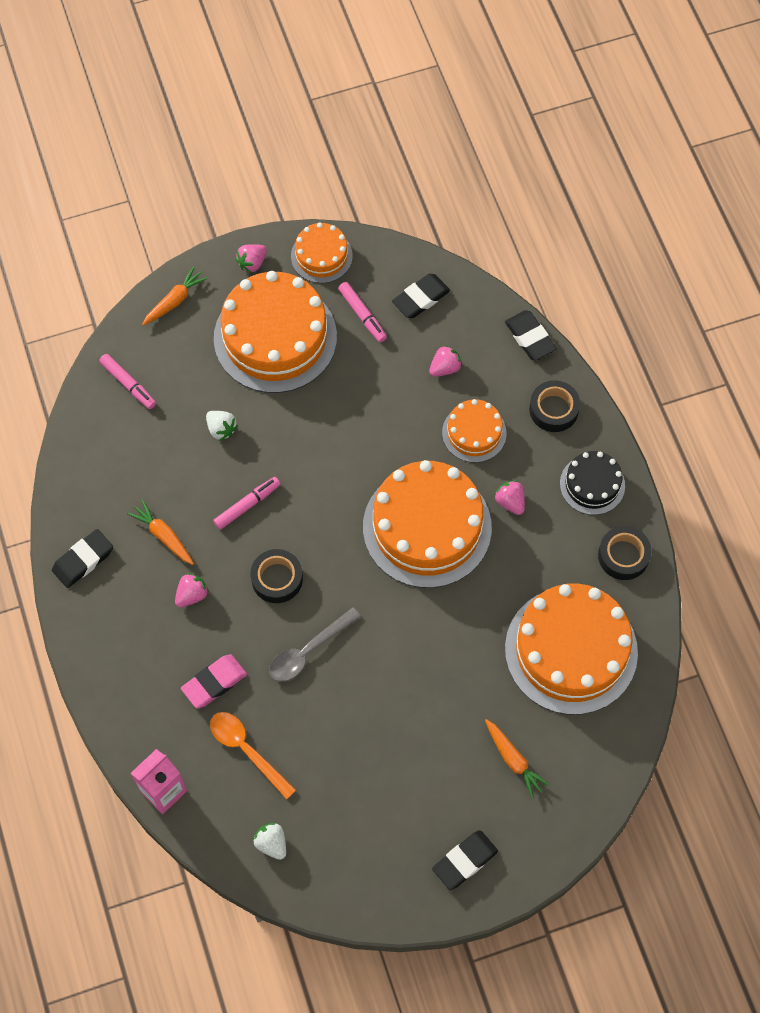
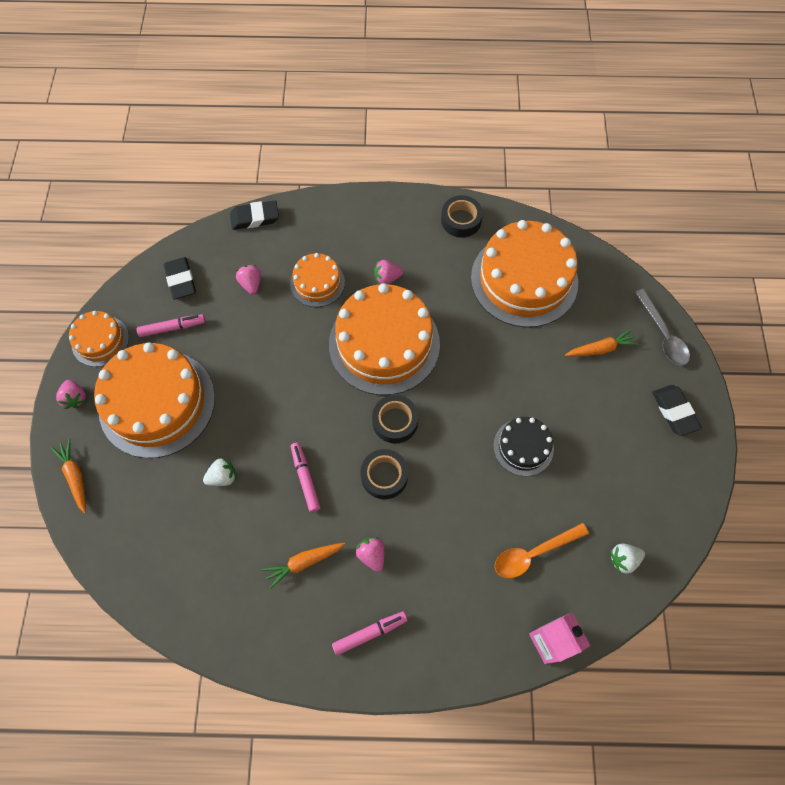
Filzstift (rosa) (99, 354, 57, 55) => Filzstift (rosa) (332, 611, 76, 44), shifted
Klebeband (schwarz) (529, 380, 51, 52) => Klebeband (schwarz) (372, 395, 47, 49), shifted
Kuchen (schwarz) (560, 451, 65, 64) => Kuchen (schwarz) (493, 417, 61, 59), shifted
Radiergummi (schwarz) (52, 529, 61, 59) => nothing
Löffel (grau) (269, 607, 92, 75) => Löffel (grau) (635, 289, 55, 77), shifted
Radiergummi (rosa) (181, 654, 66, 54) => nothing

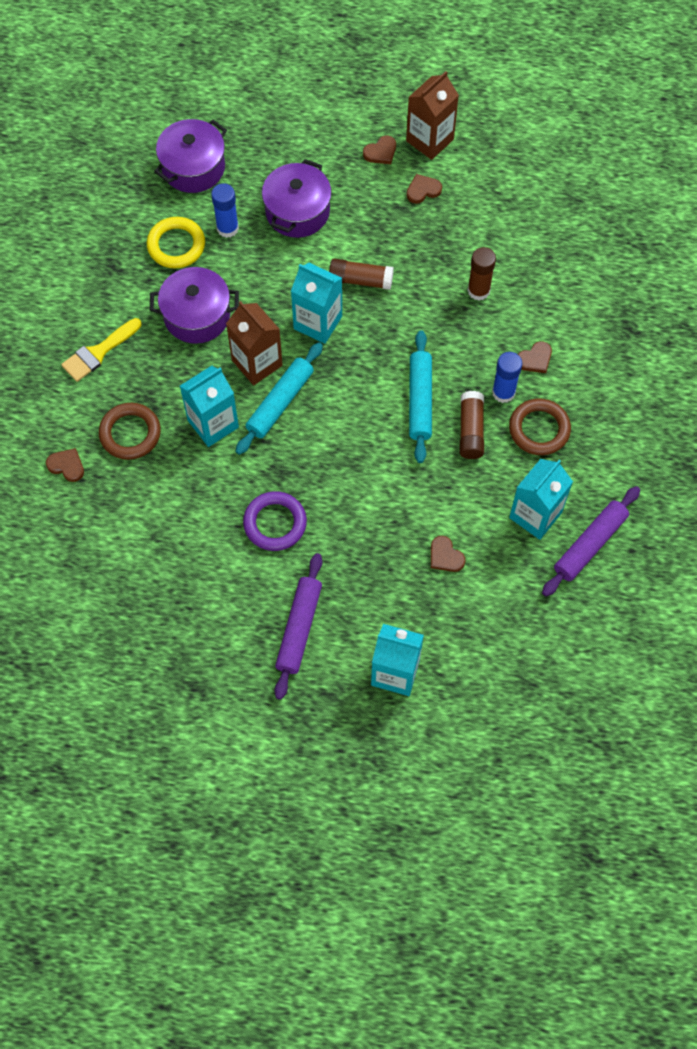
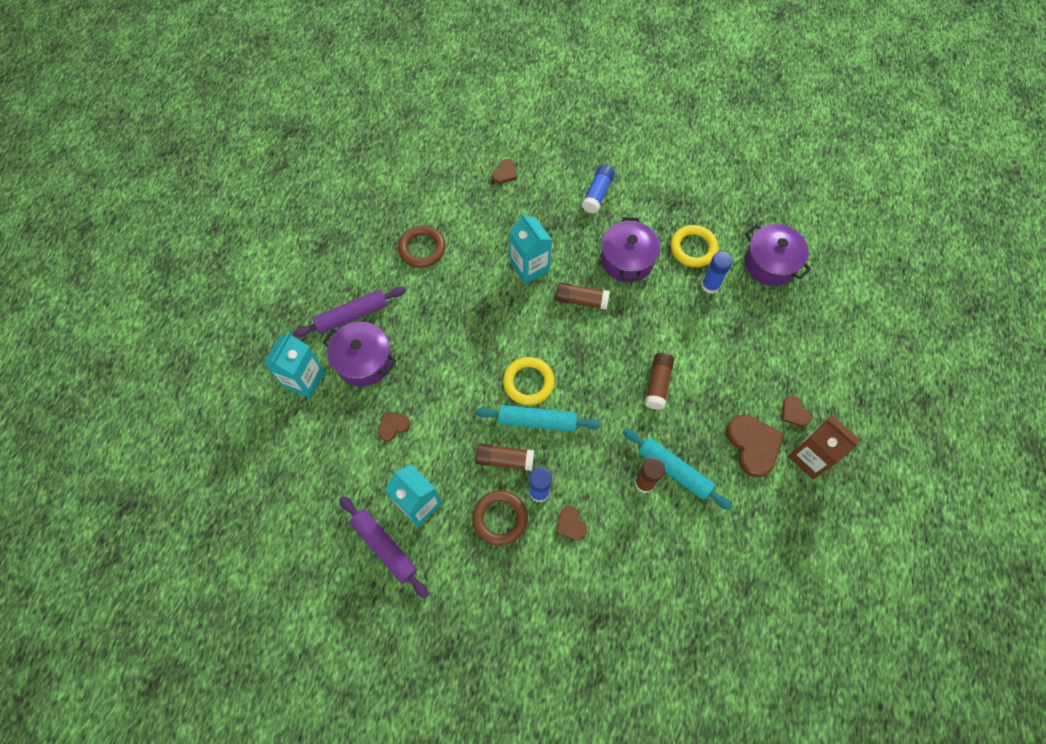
Kochtopf (lila) (262, 159, 70, 79) => Kochtopf (lila) (322, 322, 74, 64), shifted
Herz (braun) (407, 174, 35, 30) => Herz (braun) (726, 415, 58, 62), x1.88
Getränkekarton (türkis) (291, 263, 51, 81) => nothing
Getränkekarton (braun) (226, 301, 57, 84) => Klebestift (braun) (555, 282, 55, 28)
Pinsel (gelb) (61, 318, 80, 64) => Klebestift (blau) (582, 165, 33, 49)
Nudelholz (türkis) (235, 342, 88, 113) => Nudelholz (türkis) (623, 428, 109, 82), shifted
Ring (braun) (99, 403, 62, 57) => Ring (braun) (398, 225, 48, 43), shifted
Ring (lila) (243, 491, 64, 60) => nothing
Nudelholz (lila) (274, 553, 48, 147) => Nudelholz (lila) (293, 286, 113, 51), 45 degrees counterclockwise
nothing => Ring (gelb) (503, 357, 52, 48)

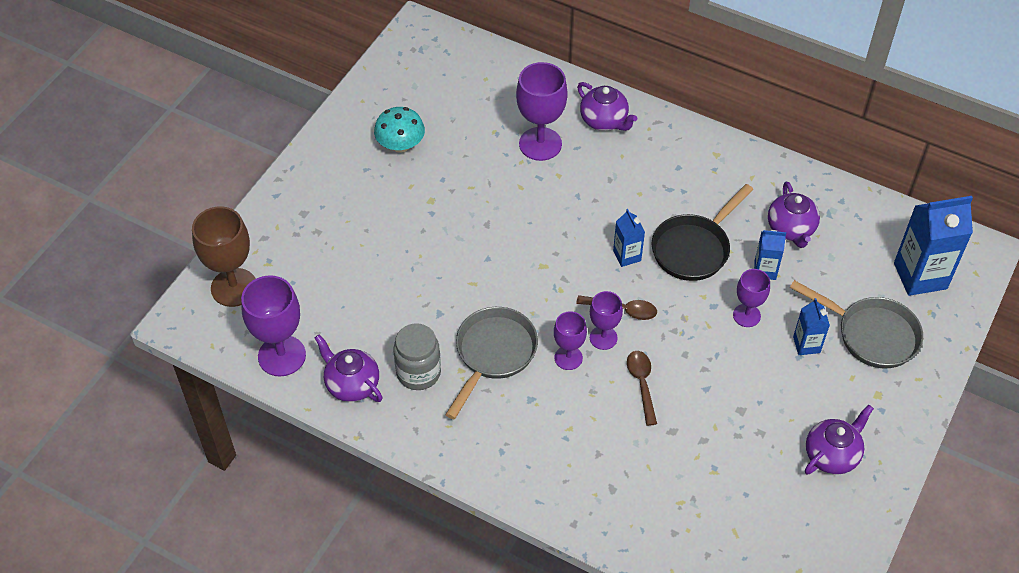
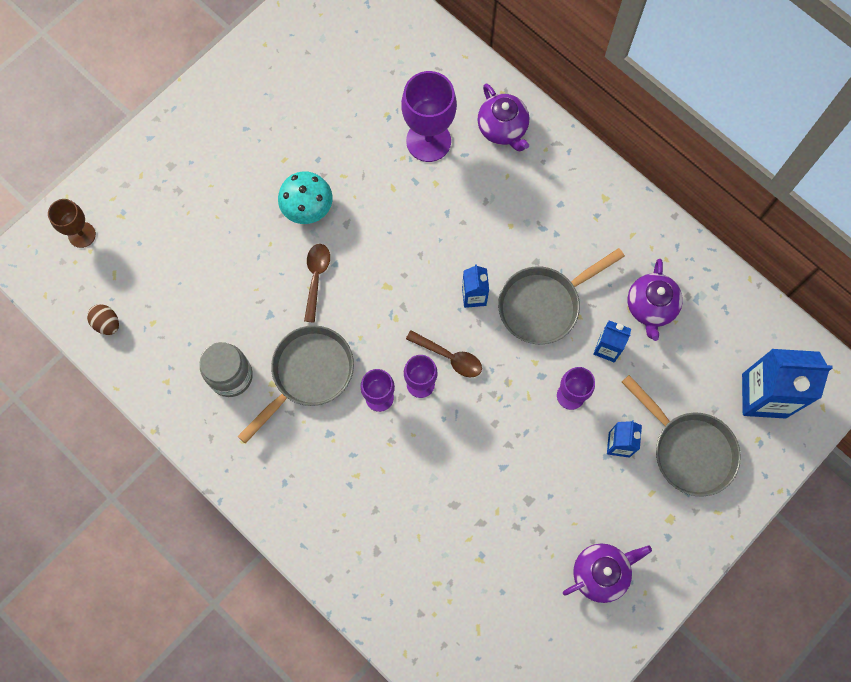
Pilz (türkis) (374, 107, 51, 46) => Pilz (türkis) (278, 171, 55, 53), shifted
Pfanne (schwarz) (652, 184, 101, 97) => Pfanne (grau) (498, 248, 127, 96)
Kelch (braun) (192, 206, 64, 101) => Kelch (braun) (48, 199, 48, 49), x0.59
Kelch (lila) (241, 275, 65, 102) => Ei (braun) (87, 304, 32, 31)
Teekanne (lila) (315, 335, 68, 67) => nothing
Löffel (braun) (627, 351, 30, 75) => Löffel (braun) (304, 244, 26, 79), shifted

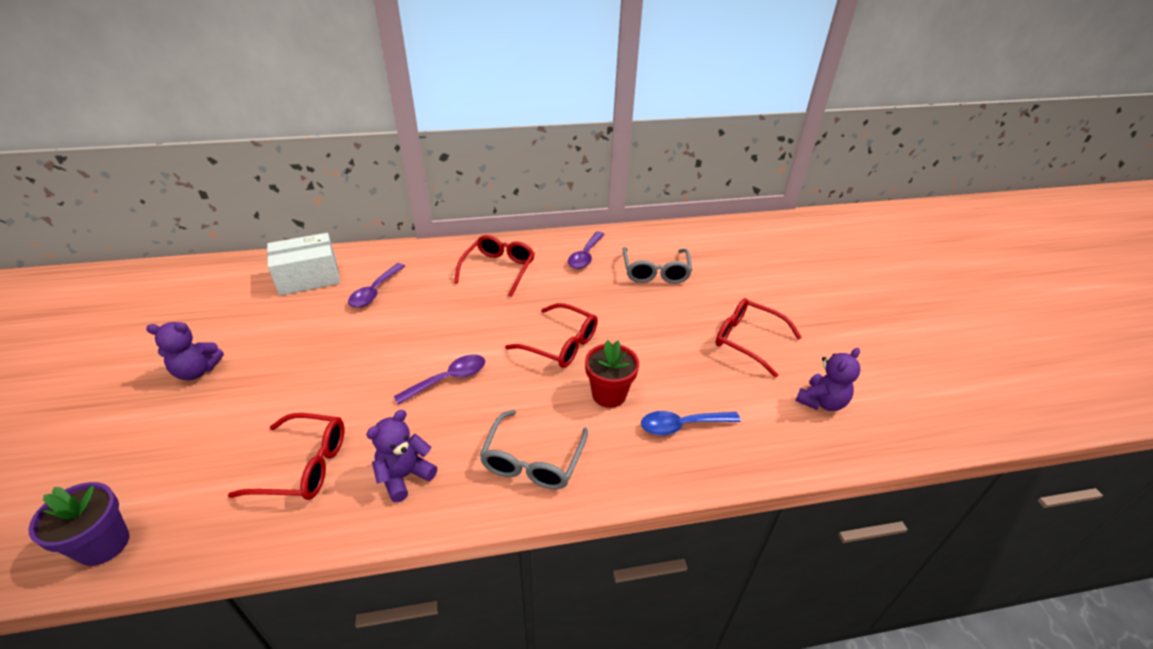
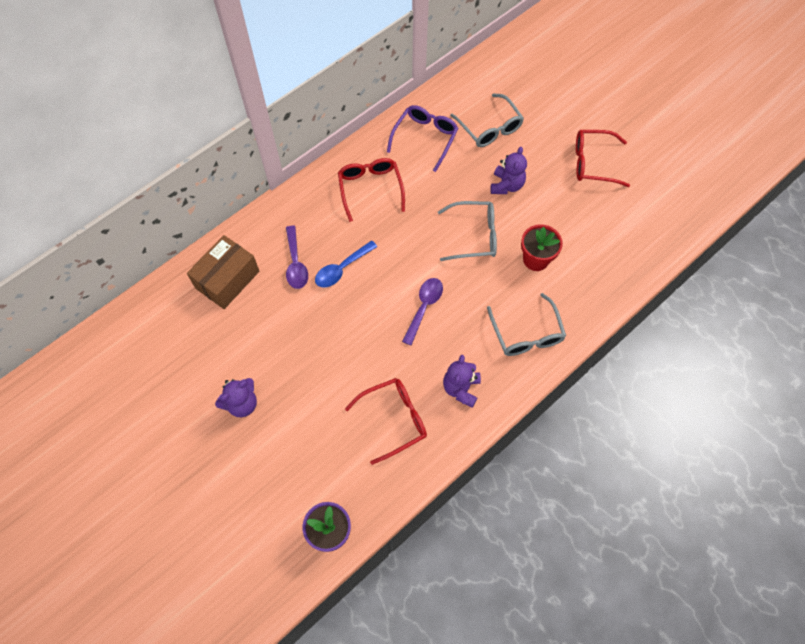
Löffel (lila) (568, 231, 36, 38) => Brille (lila) (387, 105, 72, 67)
Schachtel (weiß) (267, 233, 73, 63) => Schachtel (braun) (187, 235, 72, 74)
Brille (rot) (505, 303, 93, 65) => Brille (grau) (438, 201, 59, 60)
Teddybär (lila) (795, 348, 65, 63) => Teddybär (lila) (491, 147, 36, 47), shifted
Löffel (blau) (641, 411, 100, 24) => Löffel (blau) (315, 241, 62, 47), shifted

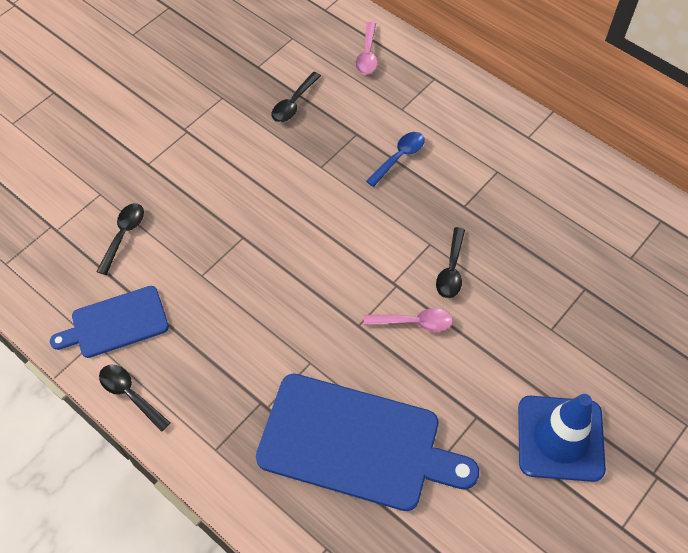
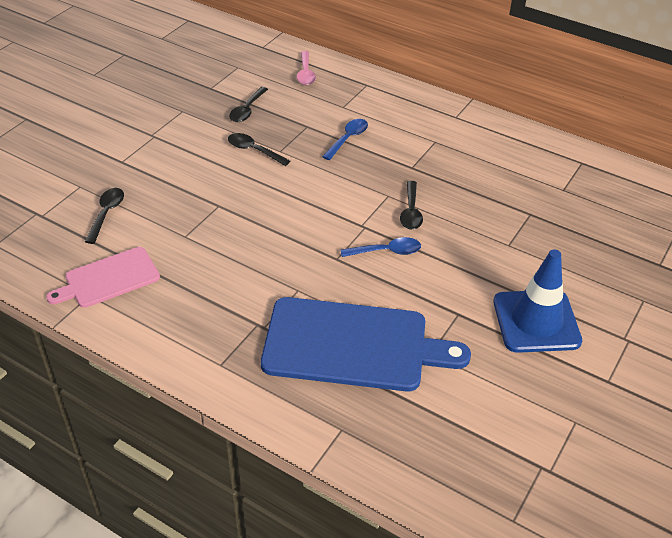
Schneidebrett (blau) (50, 286, 119, 72) => Schneidebrett (rosa) (46, 247, 114, 61)
Löffel (rosa) (364, 308, 89, 24) => Löffel (blau) (341, 237, 80, 20)
Löffel (schwarz) (99, 365, 71, 67) => Löffel (schwarz) (228, 133, 62, 33), shifted

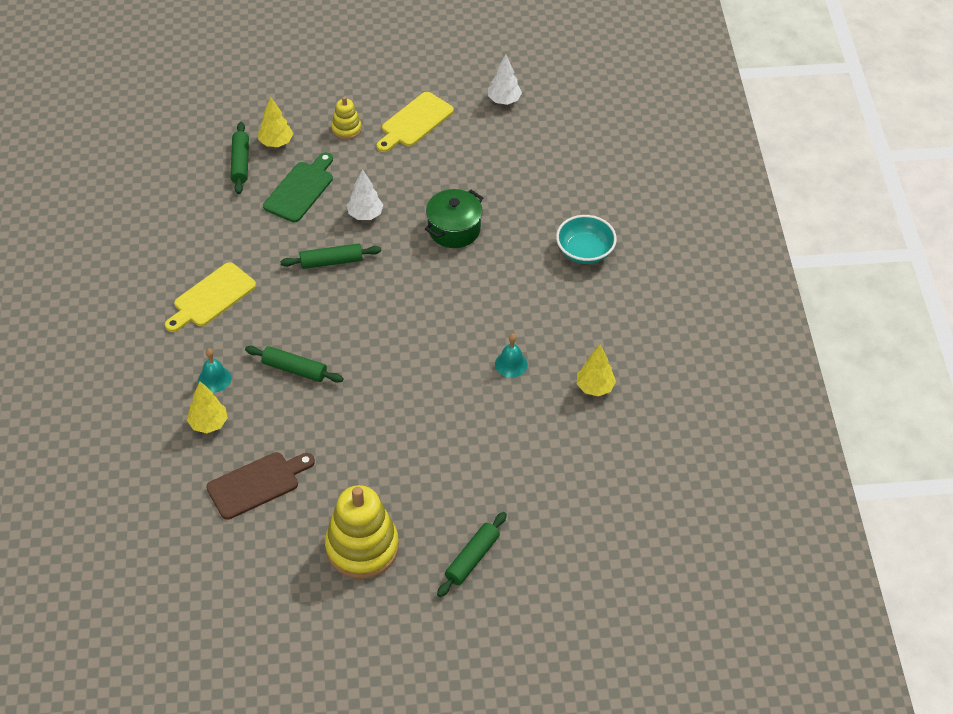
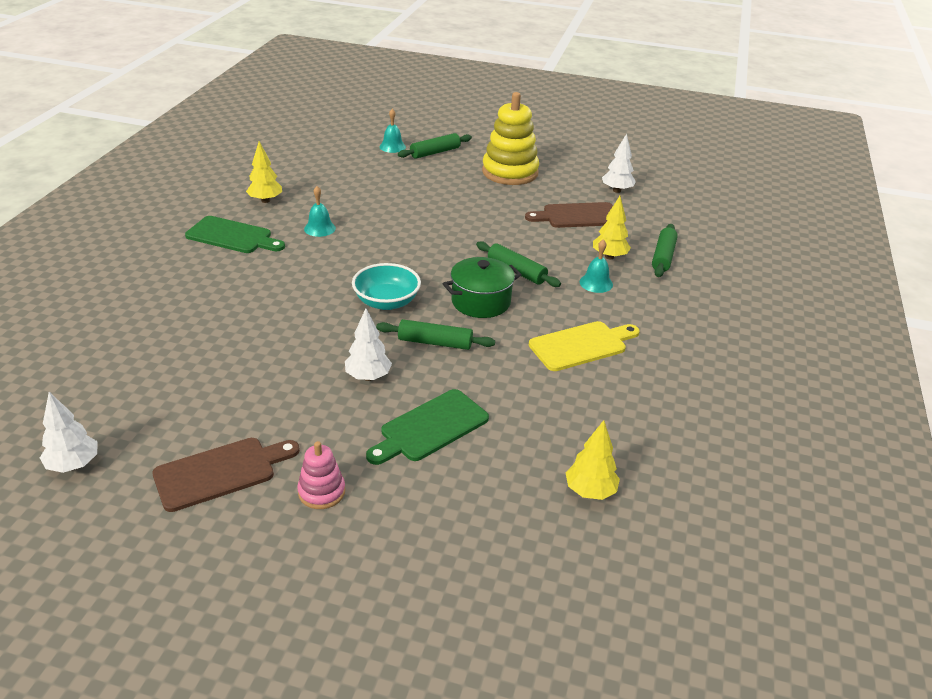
Schneidebrett (gelb) (377, 92, 77, 60) => Schneidebrett (braun) (152, 438, 148, 74)
Stapelspielzeug (gelb) (331, 96, 31, 44) => Stapelspielzeug (rosa) (297, 441, 48, 68)
Baum (gelb) (258, 97, 35, 50) => Baum (gelb) (566, 420, 54, 80), shifted
Nudelholz (grün) (230, 122, 19, 72) => Nudelholz (grün) (652, 224, 26, 53), shifted
Kochtopf (grün) (425, 189, 58, 59) => Kochtopf (grün) (443, 257, 79, 61), shifted
Schüssel (türkis) (556, 215, 61, 49) => Schüssel (türkis) (352, 263, 69, 47), shifted
nothing => Glocke (türkis) (380, 109, 26, 44)
nothing => Baum (weiß) (602, 134, 34, 59)
nothing => Schneidebrett (grün) (185, 216, 100, 37)

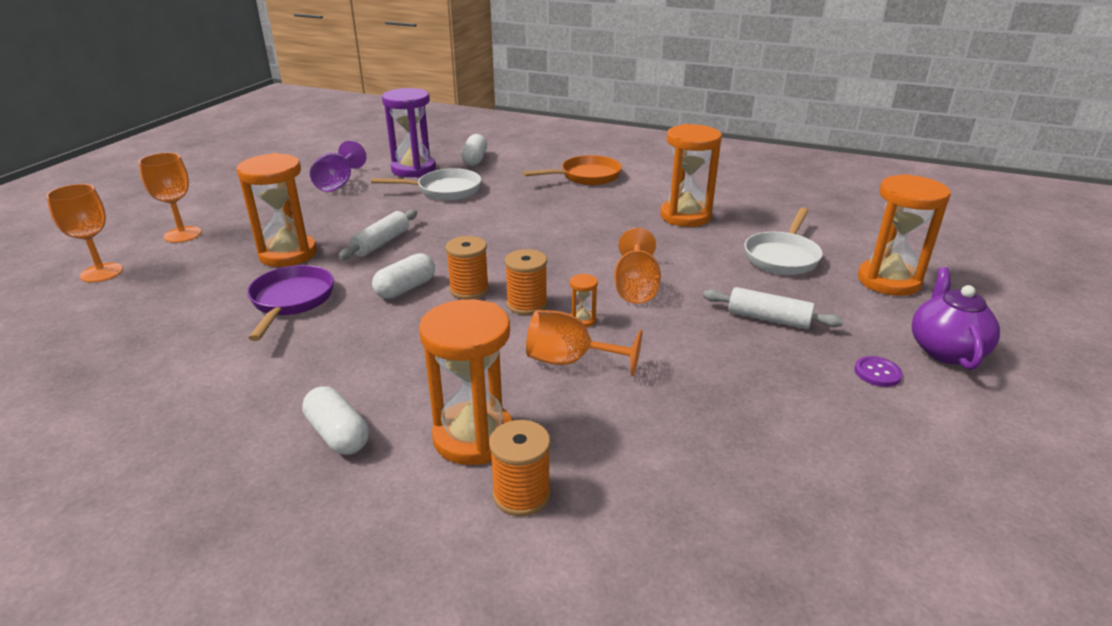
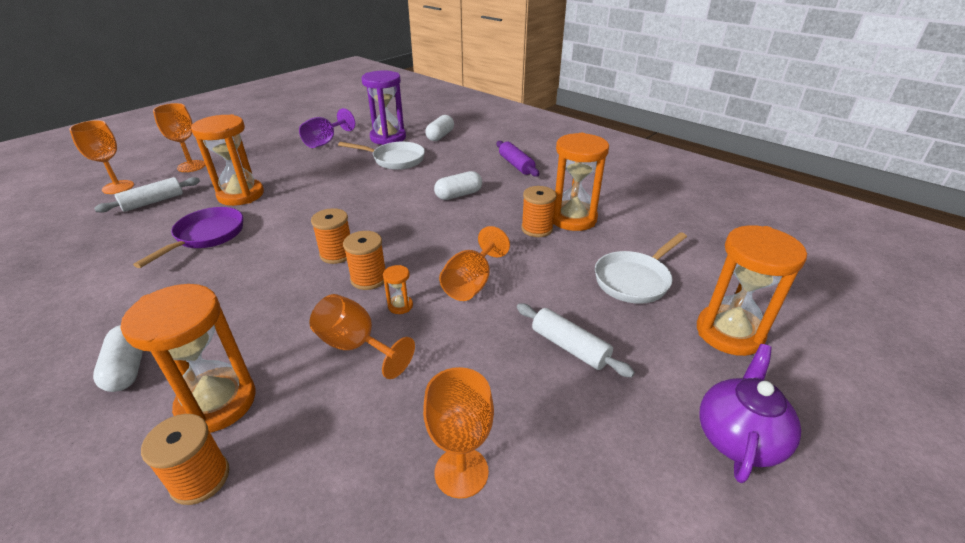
Pfanne (orange) (522, 155, 100, 30) => Nudelholz (lila) (496, 141, 43, 36)
Nudelholz (weiß) (339, 210, 78, 49) => Nudelholz (weiß) (94, 177, 106, 36), shifted
Kapsel (weiß) (372, 253, 63, 46) => Kapsel (weiß) (434, 171, 48, 29), shifted
Knopf (lila) (855, 356, 48, 31) => nothing
nothing => Garnrolle (orange) (521, 186, 35, 51)
nothing => Kelch (orange) (423, 367, 71, 132)

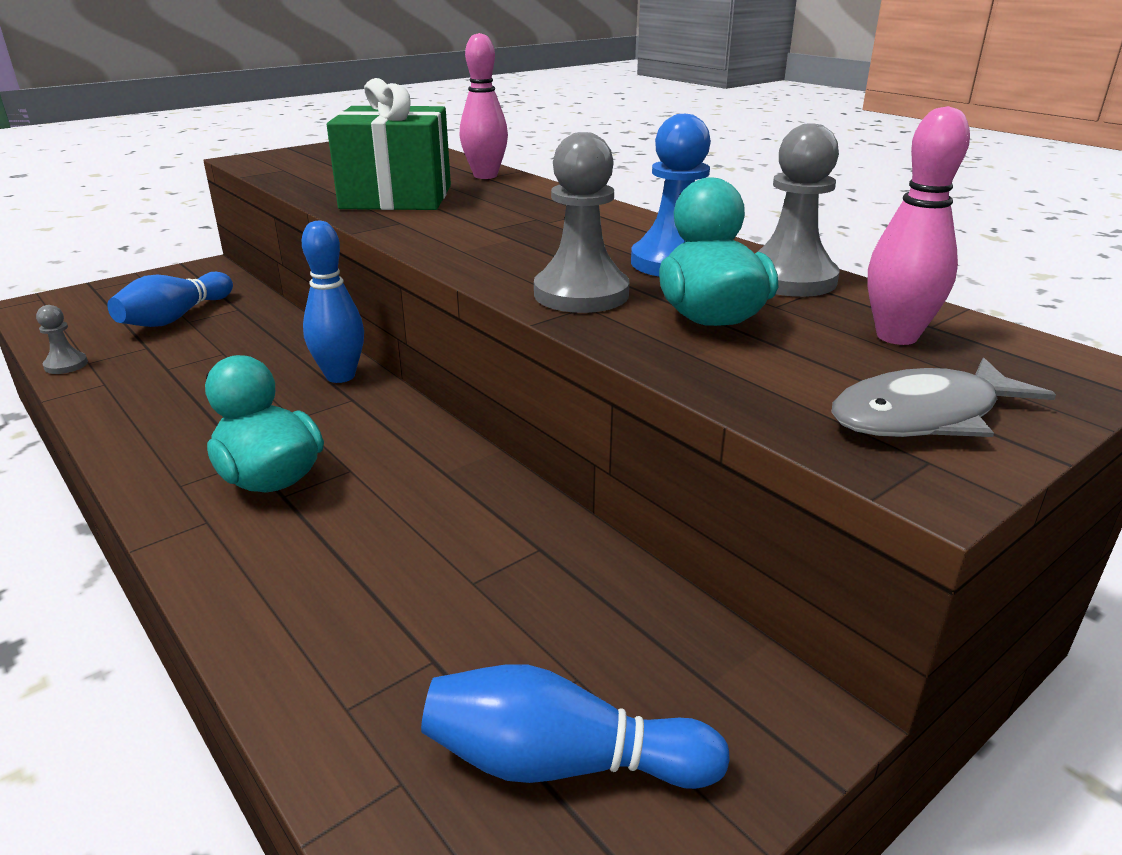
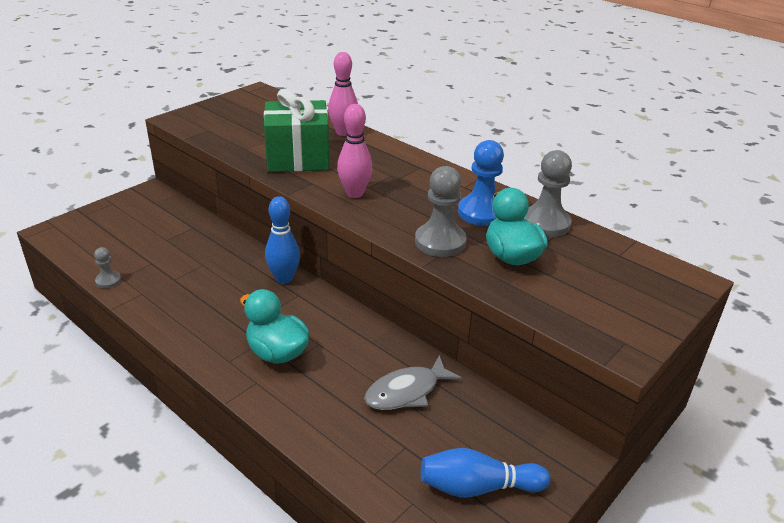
Bowlingkegel (rosa) (868, 106, 102, 239) => Bowlingkegel (rosa) (337, 104, 36, 94), shifted
Bowlingkegel (blau) (108, 272, 125, 55) => nothing
Fisch (grau) (831, 358, 225, 79) => Fisch (grau) (364, 355, 98, 55), shifted

